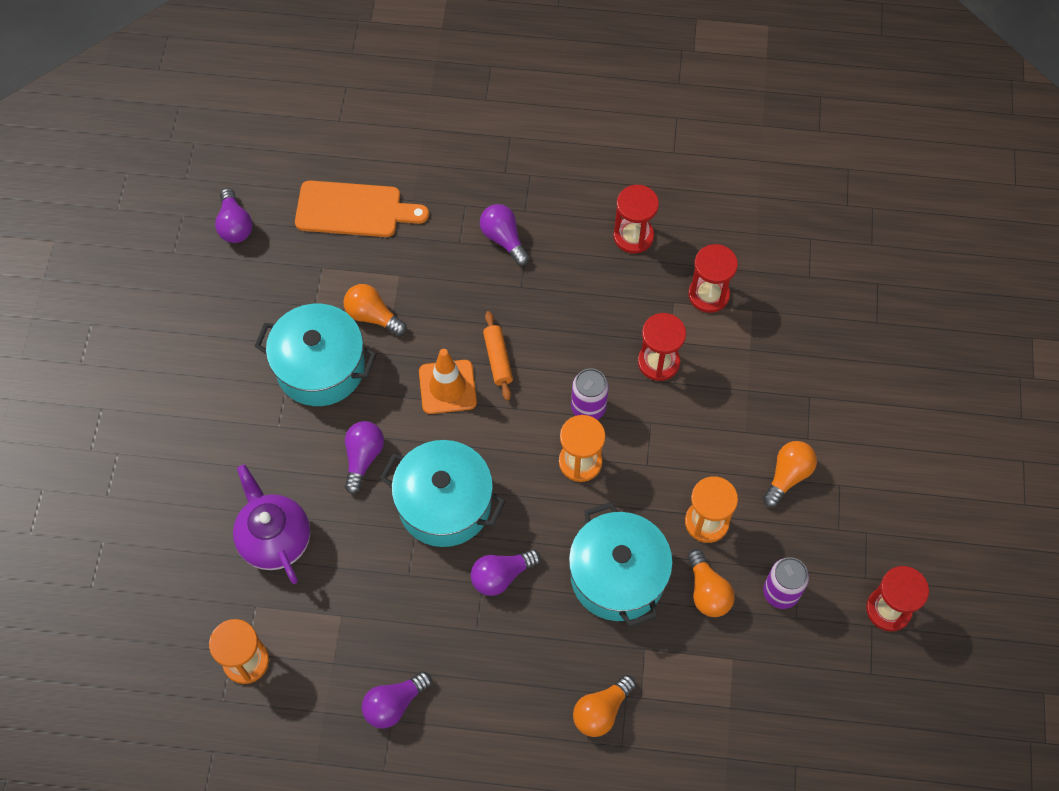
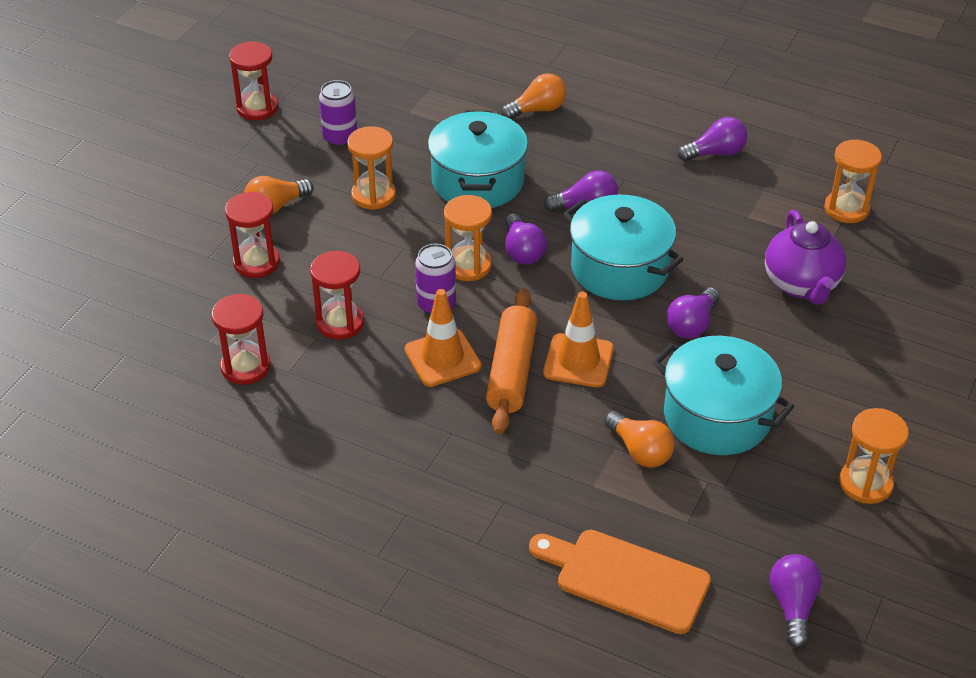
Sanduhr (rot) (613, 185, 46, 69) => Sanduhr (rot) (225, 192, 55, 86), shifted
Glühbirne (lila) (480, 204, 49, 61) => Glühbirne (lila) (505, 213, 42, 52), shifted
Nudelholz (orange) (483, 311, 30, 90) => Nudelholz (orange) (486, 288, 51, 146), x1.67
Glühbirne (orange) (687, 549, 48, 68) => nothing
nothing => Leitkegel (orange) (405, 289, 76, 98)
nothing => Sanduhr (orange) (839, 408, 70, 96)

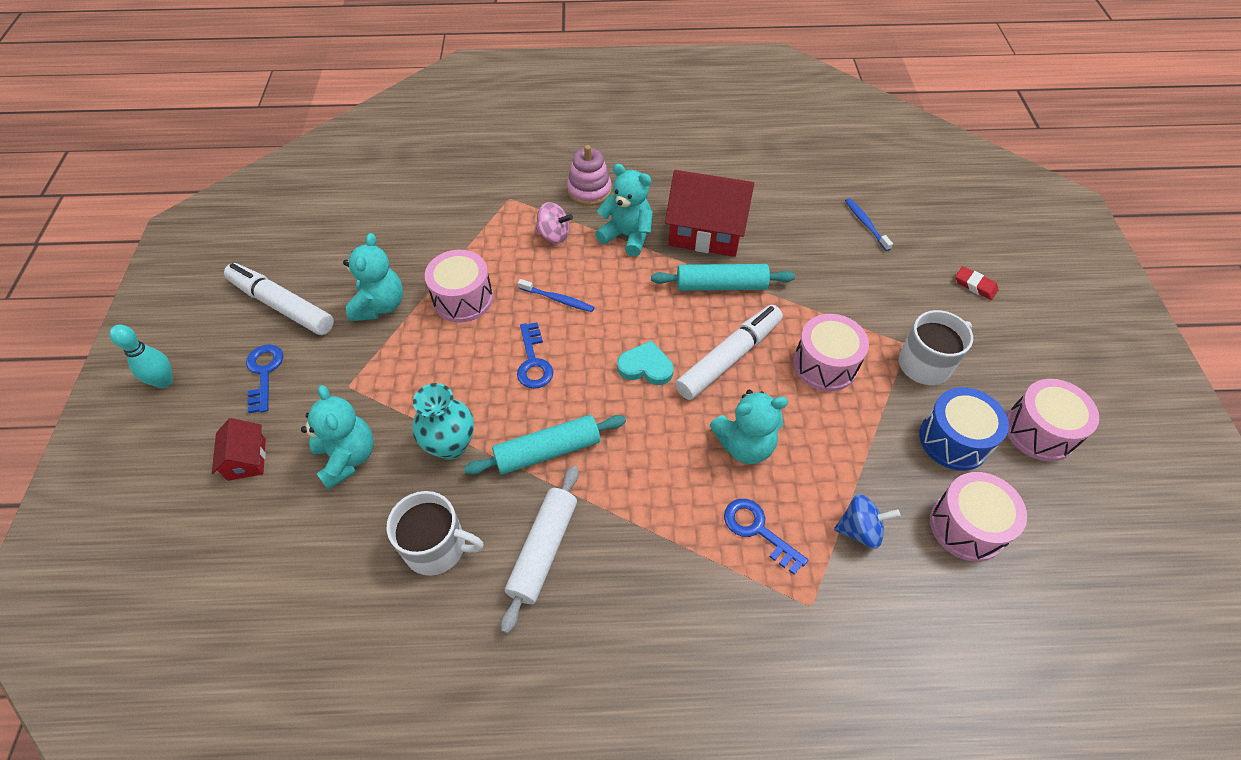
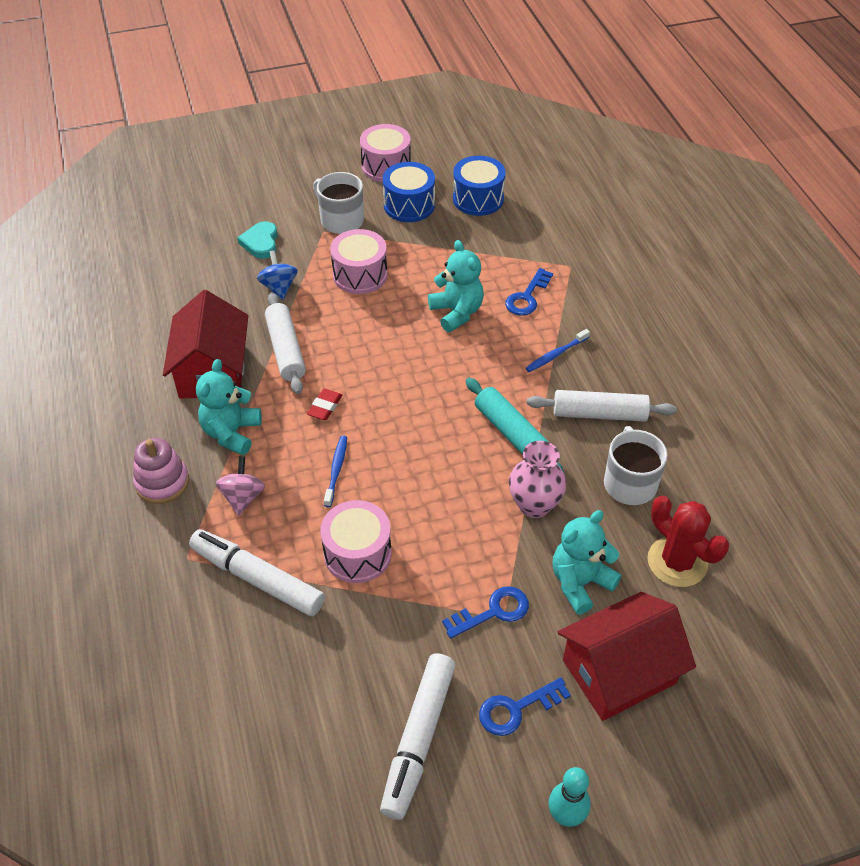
Zahnbürste (blau) (845, 198, 48, 53) => Zahnbürste (blau) (526, 329, 64, 43), shifted
Teddybär (türkis) (343, 233, 60, 88) => nothing
Nudelholz (türkis) (651, 264, 144, 27) => Nudelholz (weiß) (265, 292, 41, 102)
Radiergummi (rot) (955, 266, 43, 34) => Radiergummi (rot) (307, 389, 35, 31), shifted
Filzstift (weiß) (675, 305, 108, 95) => Filzstift (weiß) (189, 529, 136, 87), shifted
Schlüssel (blau) (517, 322, 36, 67) => Schlüssel (blau) (442, 586, 87, 53), shifted
Herz (türkis) (617, 340, 56, 45) => Herz (türkis) (237, 221, 40, 38), shifted
Vase (türkis) (412, 383, 62, 77) => Vase (rosa) (509, 441, 57, 77)
Haus (rot) (212, 418, 54, 63) => Haus (rot) (558, 592, 138, 129), x2.01
Trommel (rosa) (930, 472, 97, 90) => Trommel (blau) (453, 156, 53, 60)
Kreisel (blau) (834, 494, 66, 55) => Kreisel (blau) (257, 250, 41, 50), shifted
nothing => Kaktus (rot) (648, 496, 81, 91)

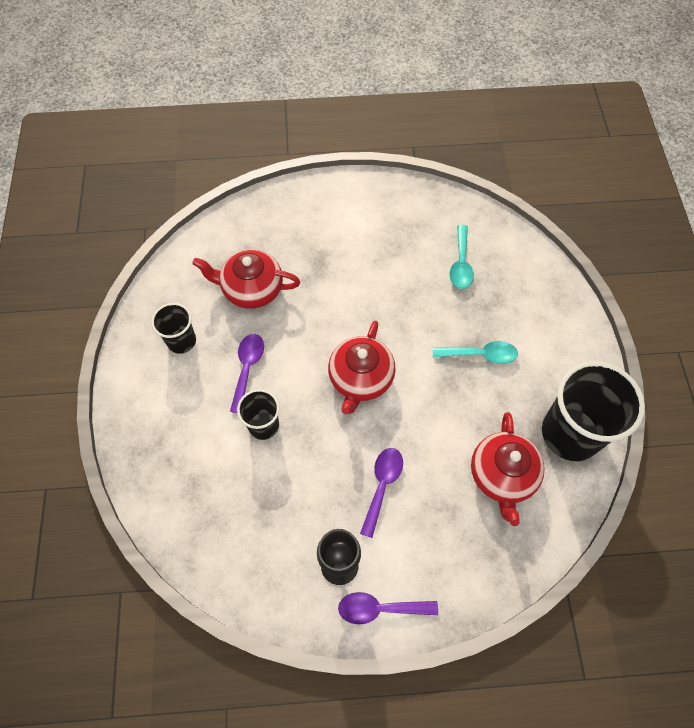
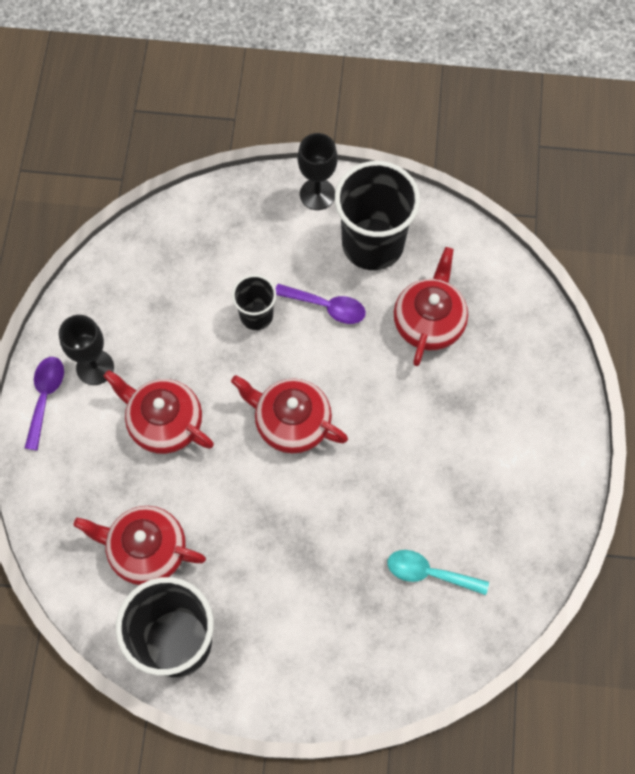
Becher (schwarz) (151, 303, 45, 51) => Becher (schwarz) (335, 161, 85, 109), x1.90
Löffel (türkis) (433, 341, 85, 23) => nothing
Löffel (lila) (360, 448, 43, 90) => Teekanne (rot) (103, 370, 111, 84)
nothing => Kelch (schwarz) (298, 133, 39, 77)

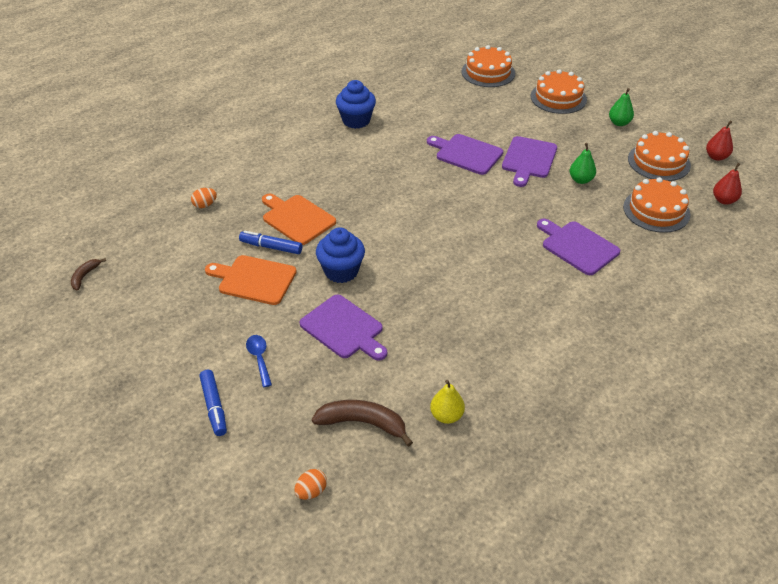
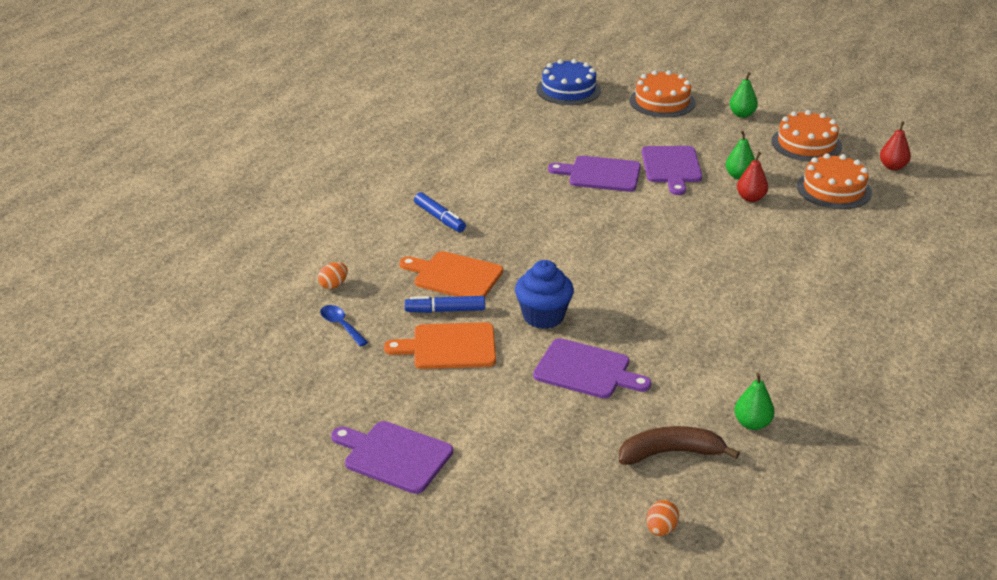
Kuchen (orange) (462, 45, 53, 42) => Kuchen (blau) (536, 59, 65, 46)
Muffin (blau) (336, 80, 40, 49) => nothing
Birne (rot) (706, 121, 27, 40) => Birne (rot) (737, 152, 31, 50), shifted
Schneidebrett (lila) (537, 219, 83, 56) => Schneidebrett (lila) (331, 421, 122, 73), shifted
Banane (braun) (71, 258, 35, 33) => nothing
Löffel (blau) (246, 335, 26, 52) => Löffel (blau) (320, 305, 48, 42), shifted
Filzstift (blau) (200, 370, 27, 66) => Filzstift (blau) (414, 192, 52, 40), shifted
Birne (gelb) (430, 380, 35, 44) => Birne (grün) (734, 373, 41, 57)

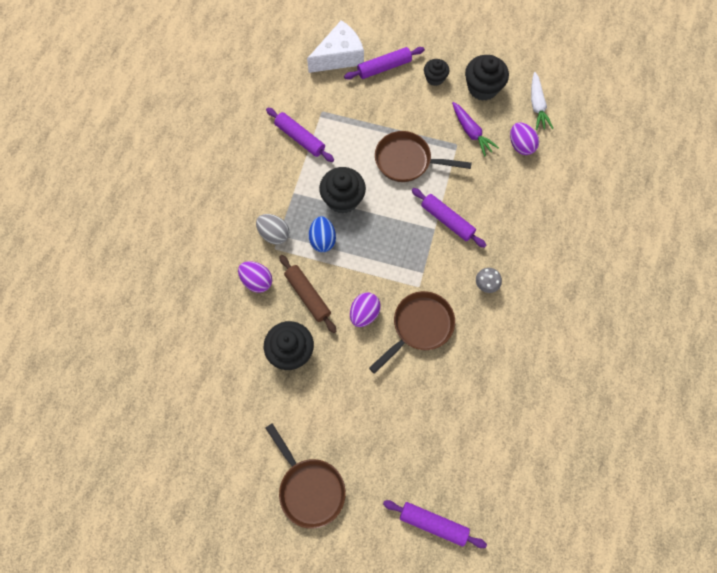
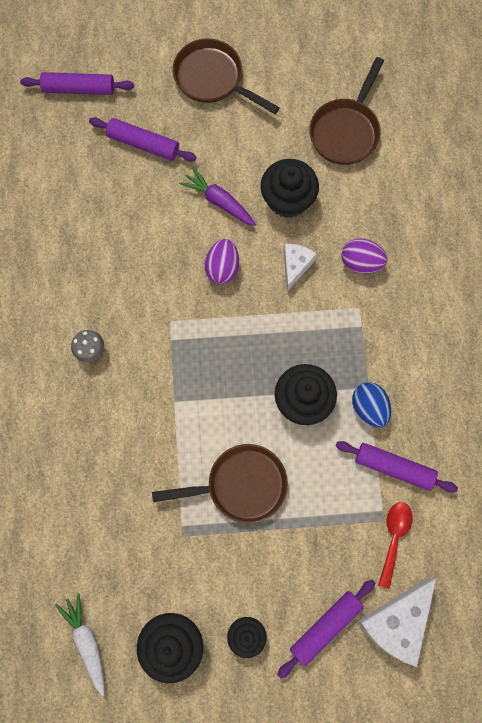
Karotte (lila) (452, 102, 47, 55) => Karotte (lila) (179, 167, 77, 59), shifted
Ei (lila) (510, 122, 29, 33) => nothing
Nudelholz (lila) (412, 188, 74, 60) => Nudelholz (lila) (89, 117, 108, 45), shifted
Ei (grau) (256, 214, 33, 31) => nothing
Ei (blau) (309, 216, 27, 36) => Ei (blau) (352, 382, 39, 46), shifted
Nudelholz (braun) (279, 255, 57, 78) => Käse (weiß) (284, 244, 33, 48)
Pfanne (braun) (369, 291, 86, 83) => Pfanne (braun) (309, 57, 75, 108), shifted
nothing => Löffel (rot) (378, 502, 35, 87)

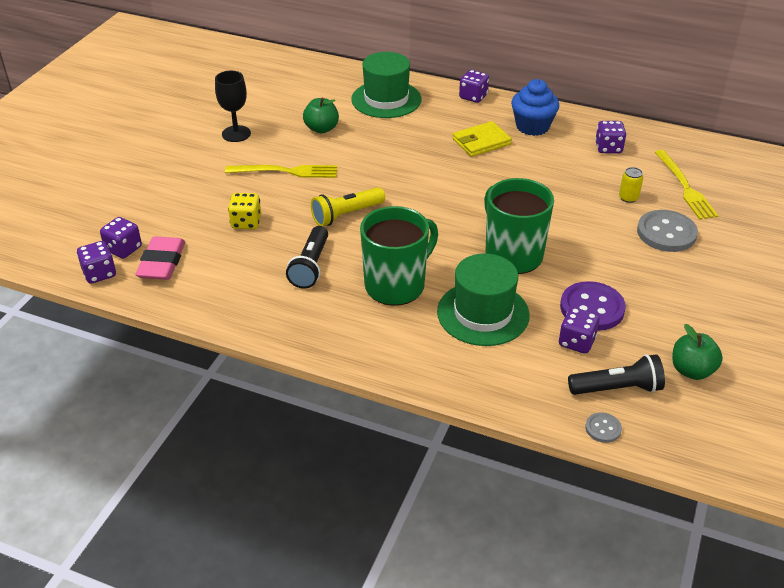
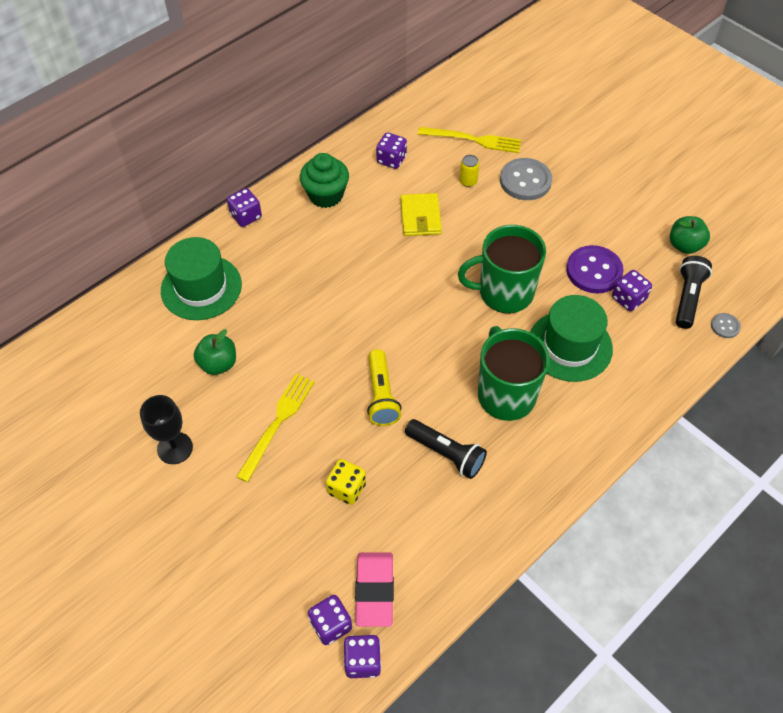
Muffin (blau) (511, 79, 48, 57) => Muffin (grün) (300, 153, 49, 55)
Geldbörse (gelb) (453, 121, 59, 36) => Geldbörse (gelb) (400, 193, 42, 43), shifted
Radiergummi (rosa) (135, 236, 50, 44) => Radiergummi (rosa) (355, 552, 39, 75), 60 degrees clockwise

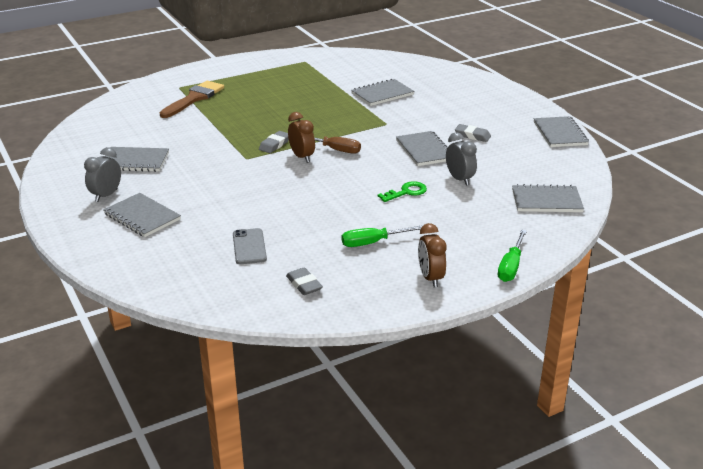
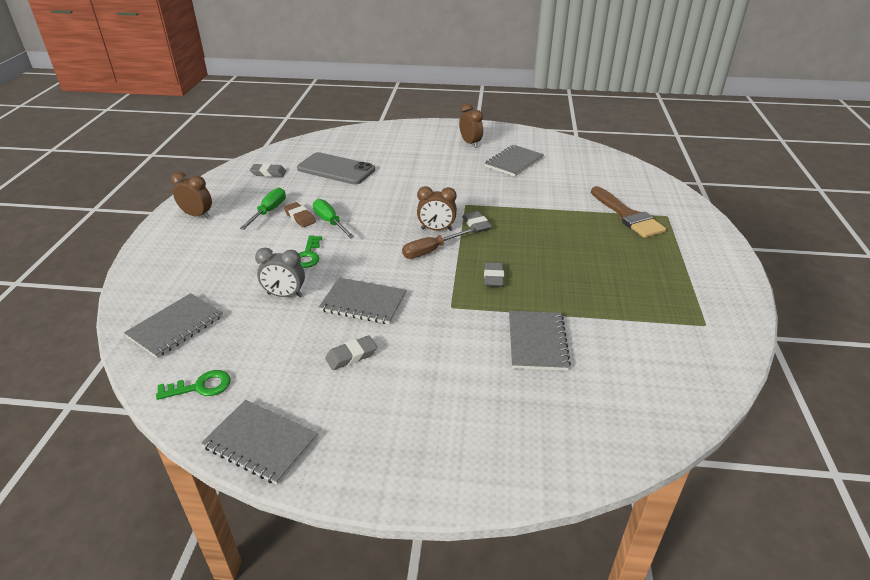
Wecker (grau) (84, 147, 37, 55) => Wecker (braun) (459, 104, 24, 44)
Notizbuch (grau) (103, 193, 78, 44) => nothing
Handy (grau) (233, 228, 34, 36) => Handy (grau) (297, 152, 78, 33), x1.64
Schraubenzieher (grün) (498, 230, 29, 52) => Schraubenzieher (grün) (313, 199, 42, 39), shifted
nothing => Radiergummi (braun) (284, 202, 32, 25)
nothing => Radiergummi (grau) (484, 262, 20, 25)
nothing => Schlüssel (grün) (156, 370, 75, 30)

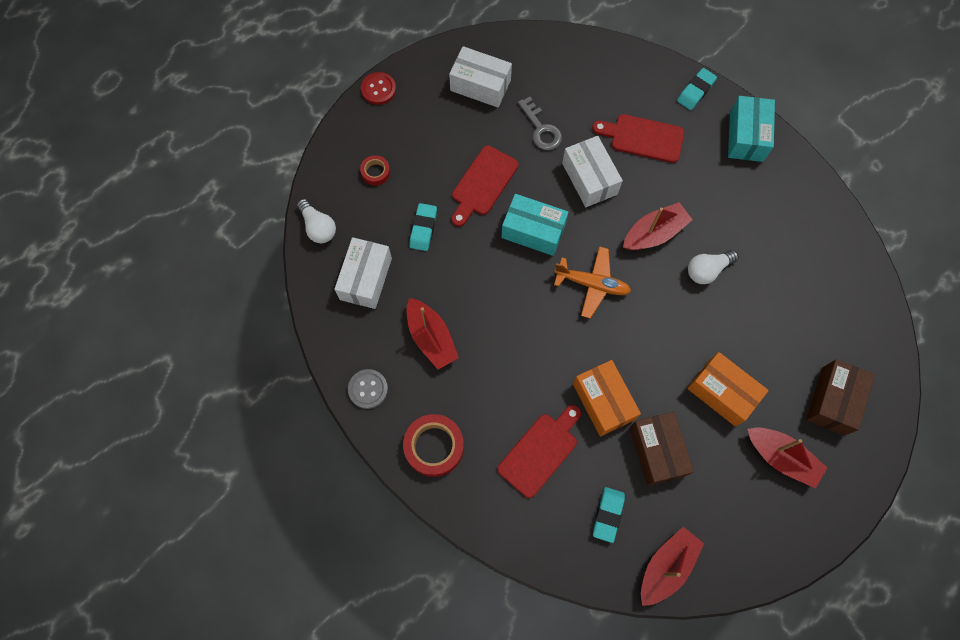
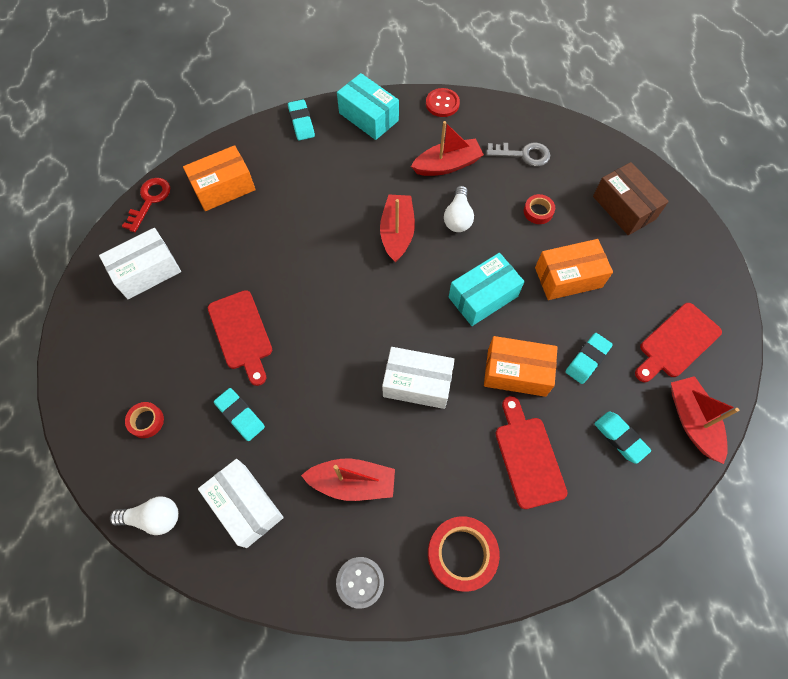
Knopf (rot) (361, 72, 35, 33) => Knopf (rot) (426, 88, 34, 29), shifted
Schlüssel (grau) (518, 97, 44, 53) => Schlüssel (grau) (486, 143, 64, 23), shifted
Schneidebrett (rot) (592, 114, 92, 49) => Schneidebrett (rot) (635, 303, 87, 79), shifted
Schachtel (weiß) (562, 136, 61, 71) => Schachtel (weiß) (382, 347, 73, 62), shifted
Schachtel (türkis) (501, 194, 67, 62) => Schachtel (türkis) (449, 253, 76, 73), shifted
Flugzeug (orange) (554, 246, 77, 72) => nothing
Schachtel (braun) (630, 412, 64, 74) => Radiergummi (türkis) (565, 333, 48, 51)
Boot (rot) (747, 427, 80, 62) => Boot (rot) (411, 121, 73, 55), shifted
nothing => Schachtel (orange) (183, 145, 73, 66)
nothing => Schlüssel (rot) (122, 178, 48, 54)
nothing => Klebeband (rot) (524, 194, 31, 30)

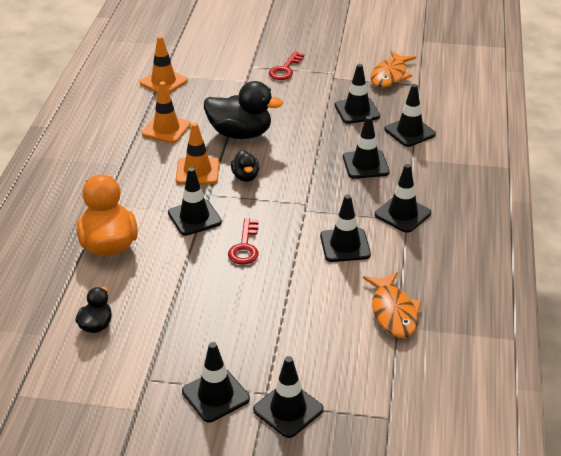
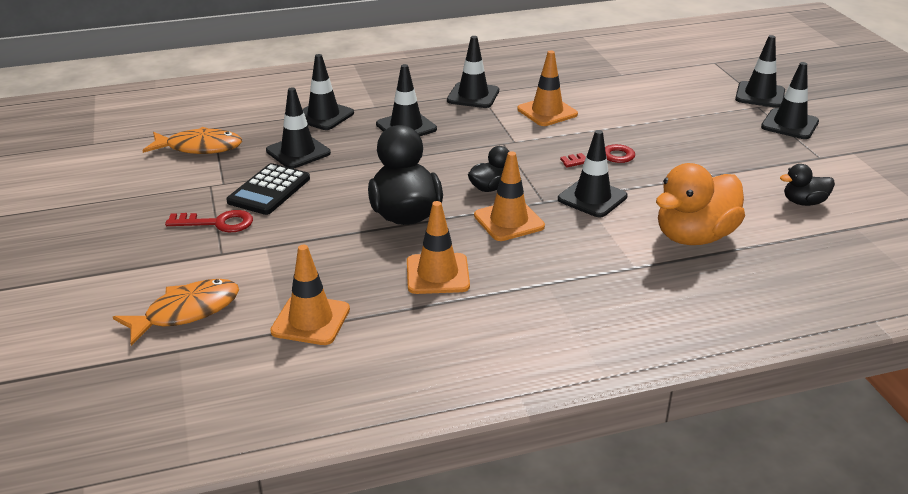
Leitkegel (schwarz) (320, 194, 51, 68) => Leitkegel (orange) (517, 51, 61, 75)
Fisch (orange) (363, 272, 59, 66) => Fisch (orange) (113, 279, 126, 67), shifted
nothing => Taschenrechner (schwarz) (226, 163, 84, 52)

